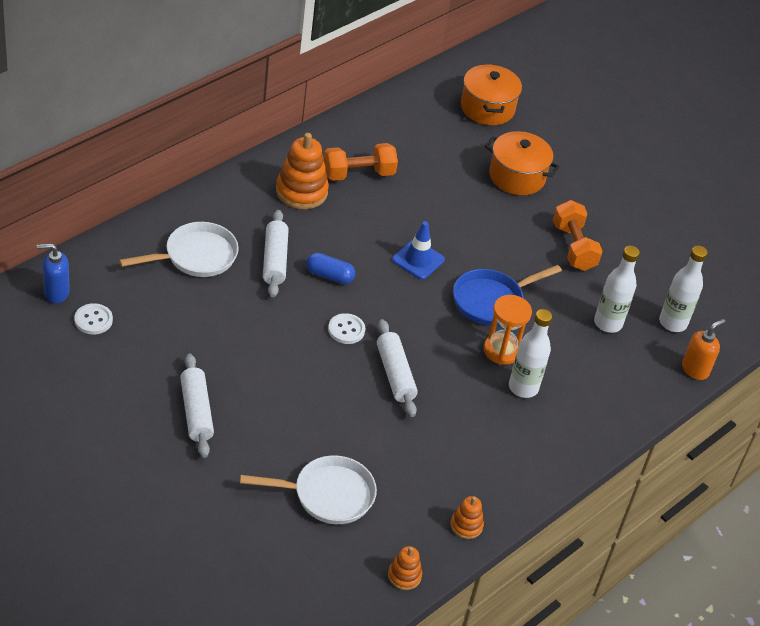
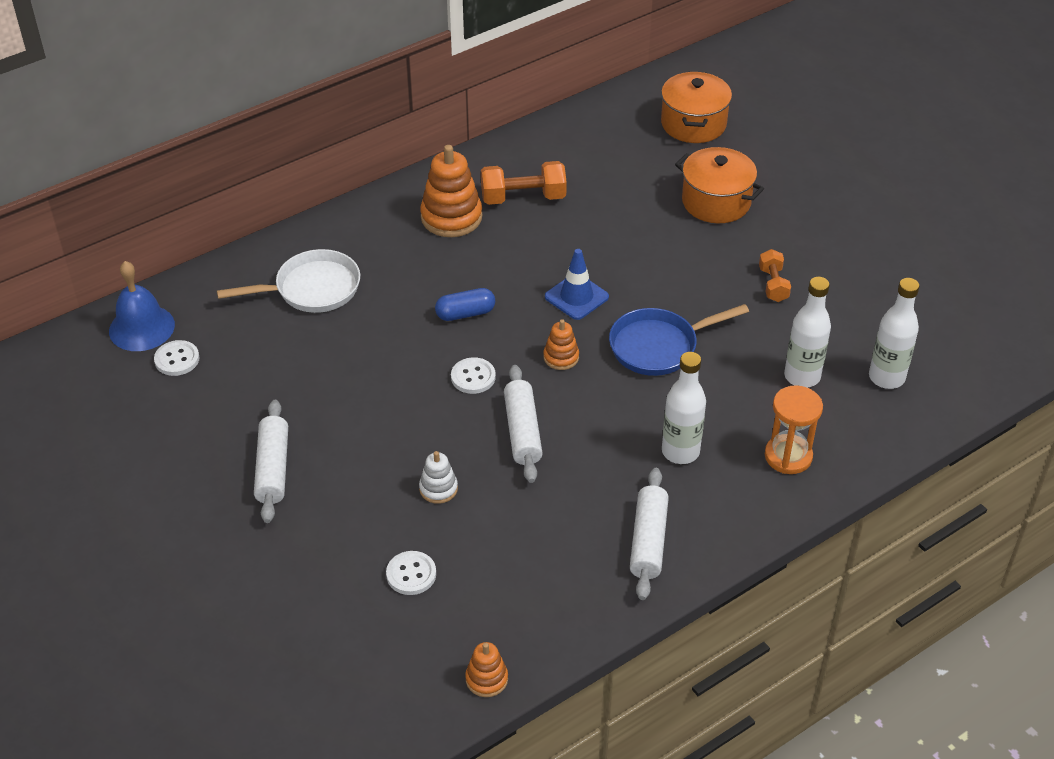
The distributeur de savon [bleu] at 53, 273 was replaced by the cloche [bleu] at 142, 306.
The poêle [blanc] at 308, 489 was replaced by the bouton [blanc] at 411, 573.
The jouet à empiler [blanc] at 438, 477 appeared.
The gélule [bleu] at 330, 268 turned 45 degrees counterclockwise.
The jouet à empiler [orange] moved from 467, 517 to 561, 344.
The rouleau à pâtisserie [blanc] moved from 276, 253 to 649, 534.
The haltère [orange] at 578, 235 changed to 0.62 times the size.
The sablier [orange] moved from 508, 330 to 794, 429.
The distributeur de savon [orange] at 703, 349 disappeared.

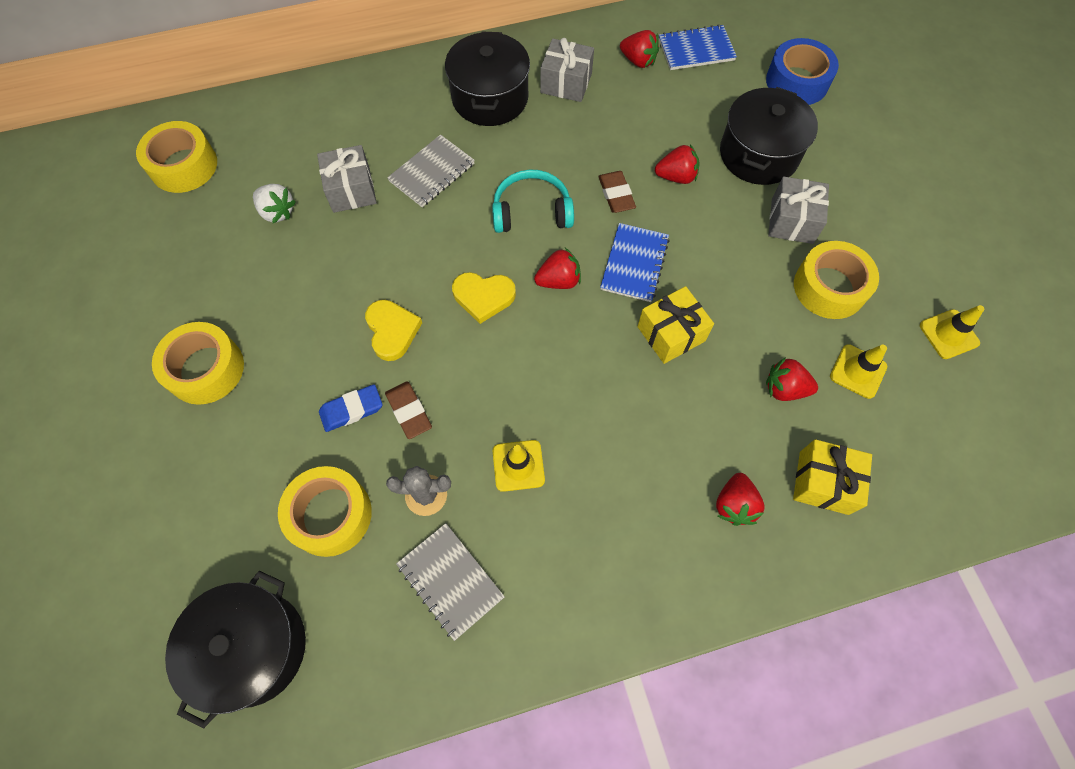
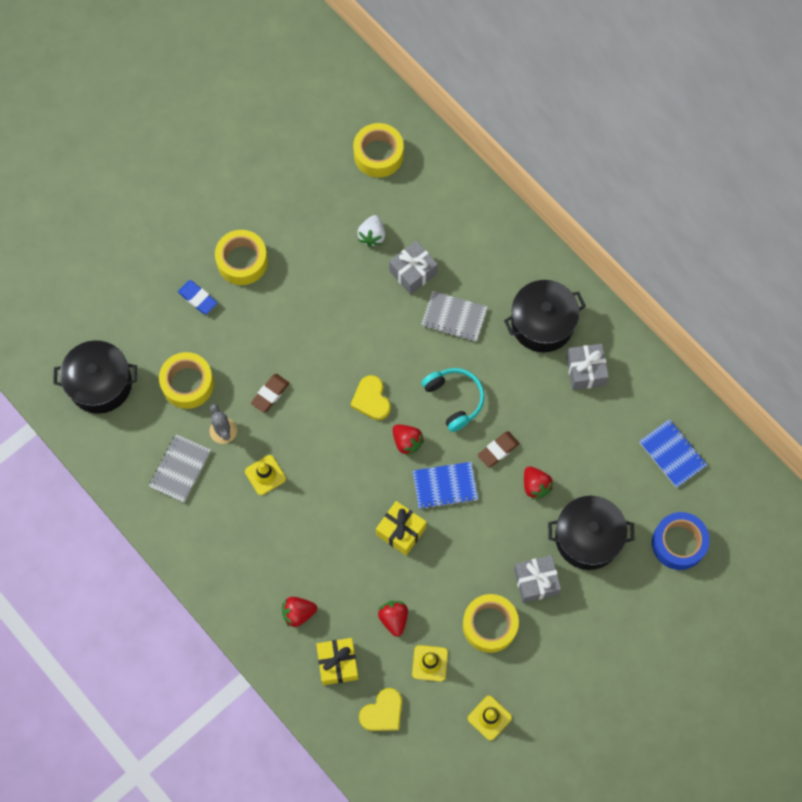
The gomme [bleu] moved from 351, 408 to 197, 297.
The cœur [jaune] moved from 393, 330 to 380, 709.
The fraise [rouge] at 639, 49 disappeared.

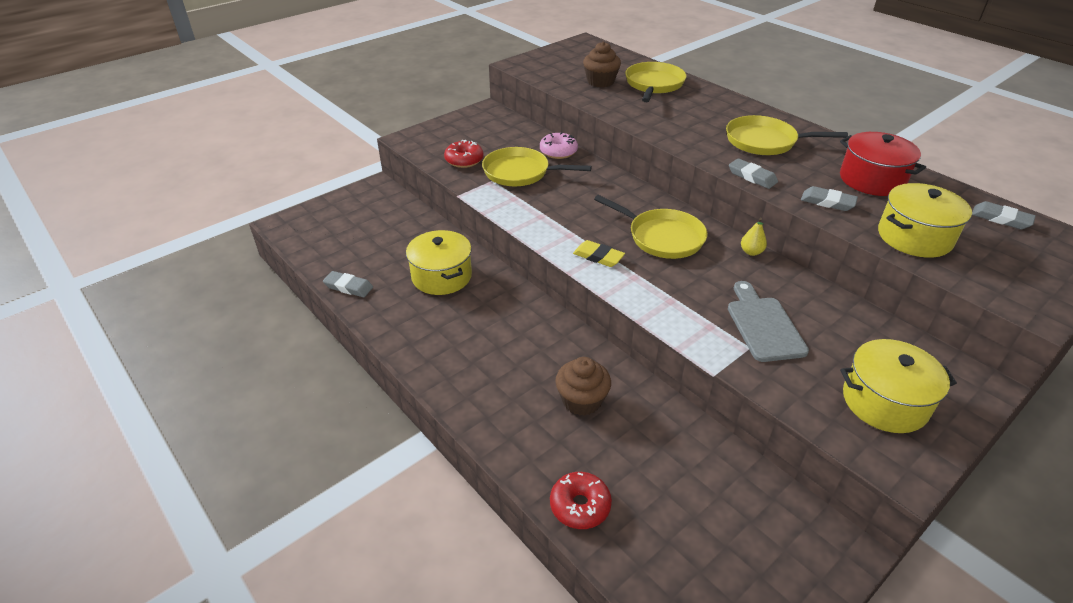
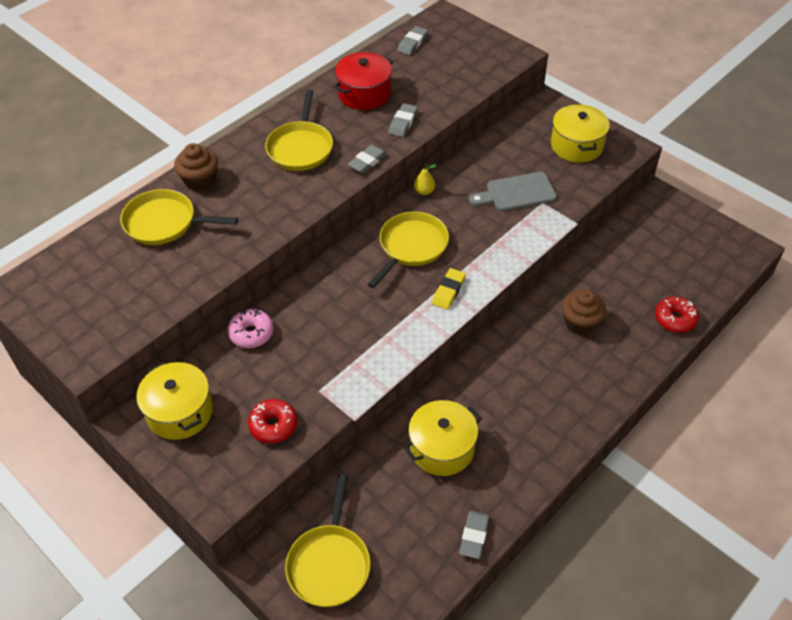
The marmite [jaune] moved from 925, 220 to 174, 401.
The muffin [marron] moved from 602, 64 to 196, 167.
The poêle [jaune] moved from 537, 166 to 328, 540.

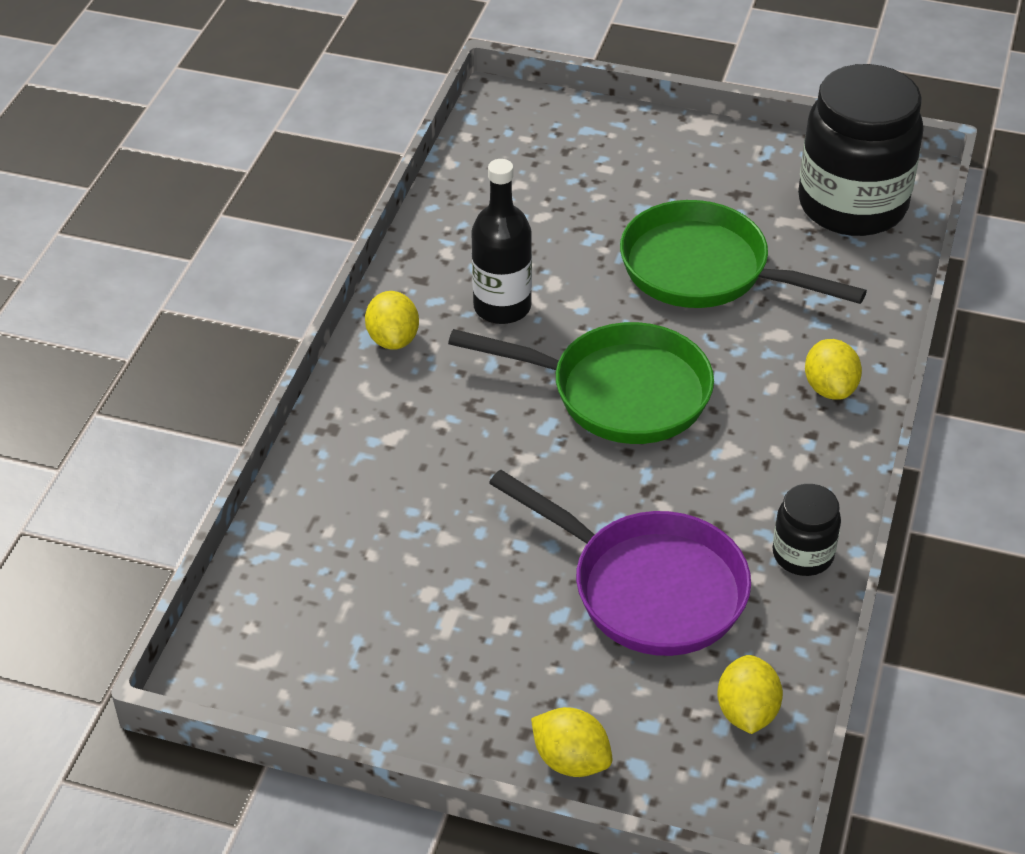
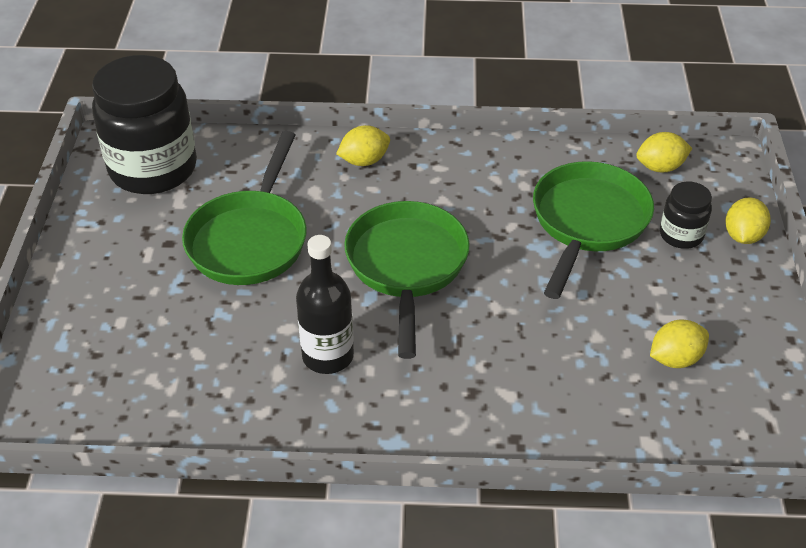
The poêle [violet] at 620, 563 became the poêle [vert] at 593, 230.
The citron [jaune] moved from 392, 320 to 679, 344.
The bocal [noir] moved from 807, 530 to 686, 215.

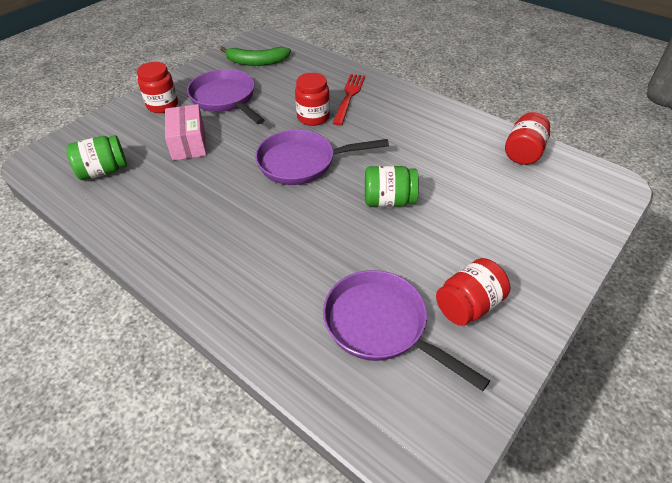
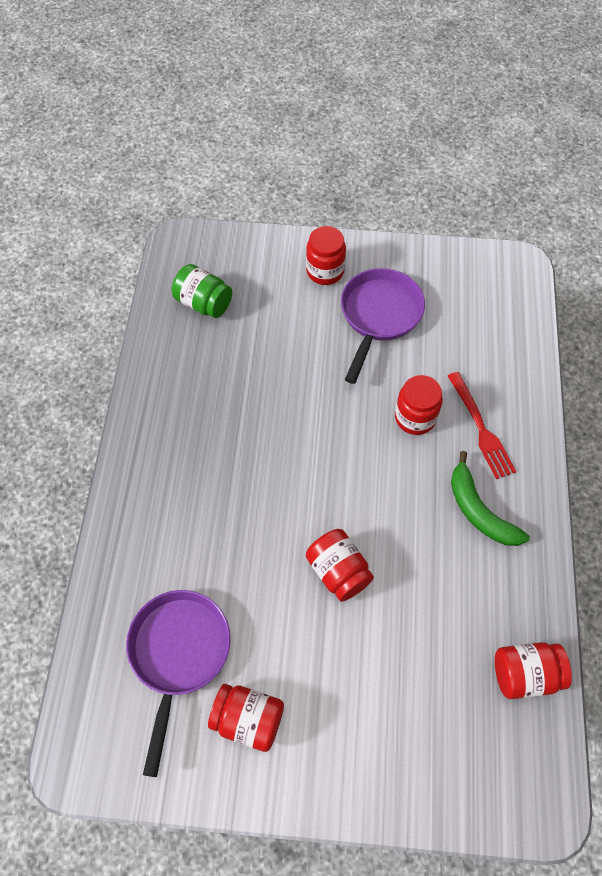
The bocal [vert] at 392, 186 became the bocal [rouge] at 340, 565.
The fourchette [rouge] at 349, 100 turned 90 degrees clockwise.
The banane [vert] moved from 255, 56 to 490, 498.
The boîte [rose] at 186, 132 disappeared.
The poêle [violet] at 322, 157 disappeared.

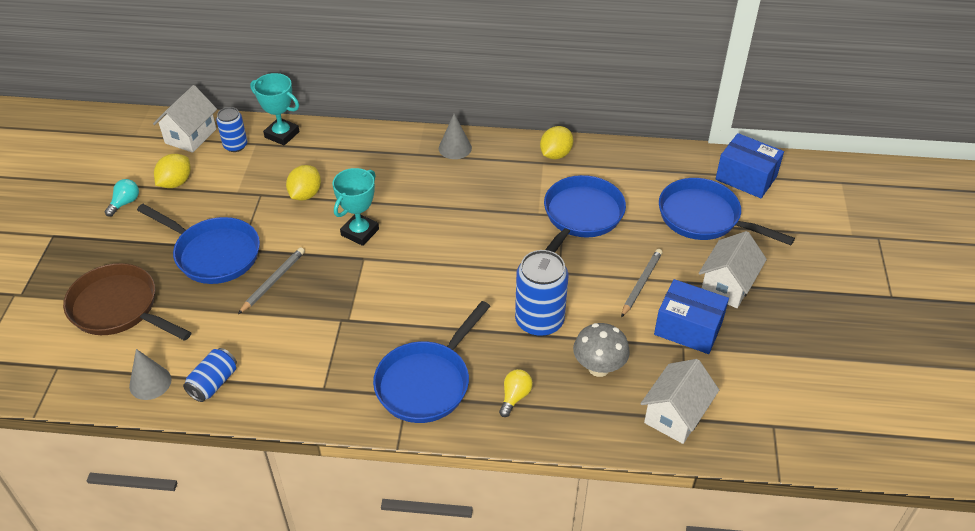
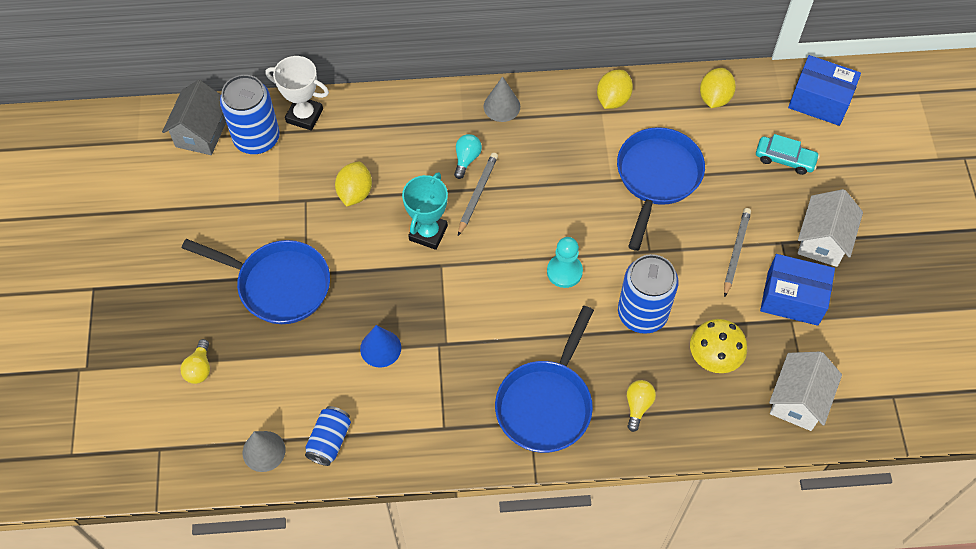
The maison [blanc] at 185, 119 became the maison [gris] at 194, 117.
The poêle [marron] at 127, 302 was replaced by the ampoule [jaune] at 195, 361.
The canette [bleu] at 231, 129 changed to 1.71 times the size.
The trophée [turquoise] at 275, 109 became the trophée [blanc] at 297, 93.
The cône [bleu] at 380, 346 appeared.
The ampoule [turquoise] moved from 122, 198 to 468, 156.
The crayon [gris] moved from 271, 280 to 478, 194.
The pion [turquoise] at 565, 262 appeared.
The champignon [gris] at 601, 350 became the champignon [jaune] at 718, 346.
The citron [jaune] moved from 172, 171 to 718, 88.
The poêle [bleu] at 727, 211 was replaced by the voiture [turquoise] at 788, 154.

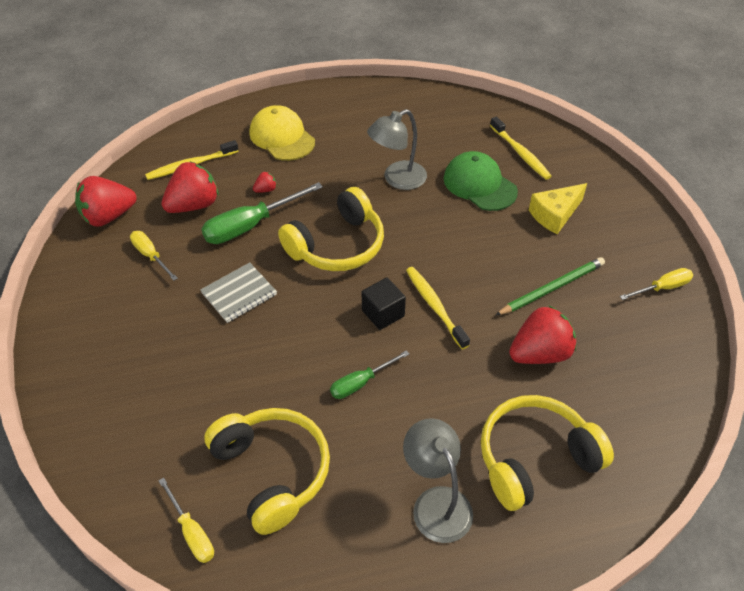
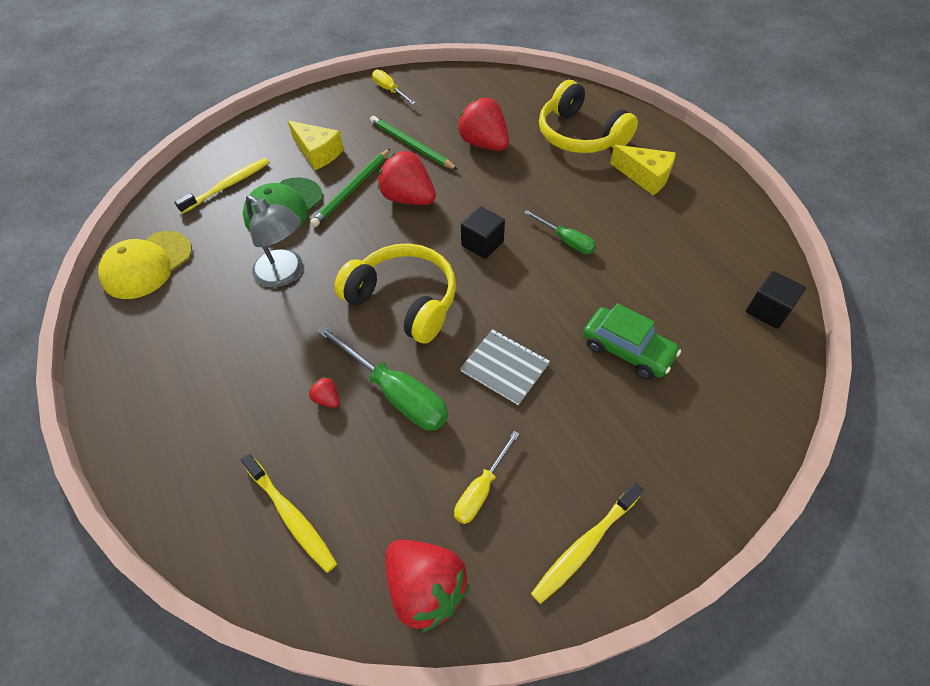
The casquette [jaune] moved from 282, 133 to 145, 265.
The crayon [vert] at 350, 188 appeared.
The fraise [rouge] moved from 190, 187 to 407, 178.
The brosse à dents [jaune] moved from 438, 308 to 587, 543.
The voiture [vert] at 632, 341 appeared.
The lampe [gris] at 438, 480 was replaced by the fromage [jaune] at 643, 170.
The tournevis [jaune] at 186, 520 was replaced by the cube [noir] at 776, 300.
The casque audio [jaune] at 267, 471 disappeared.

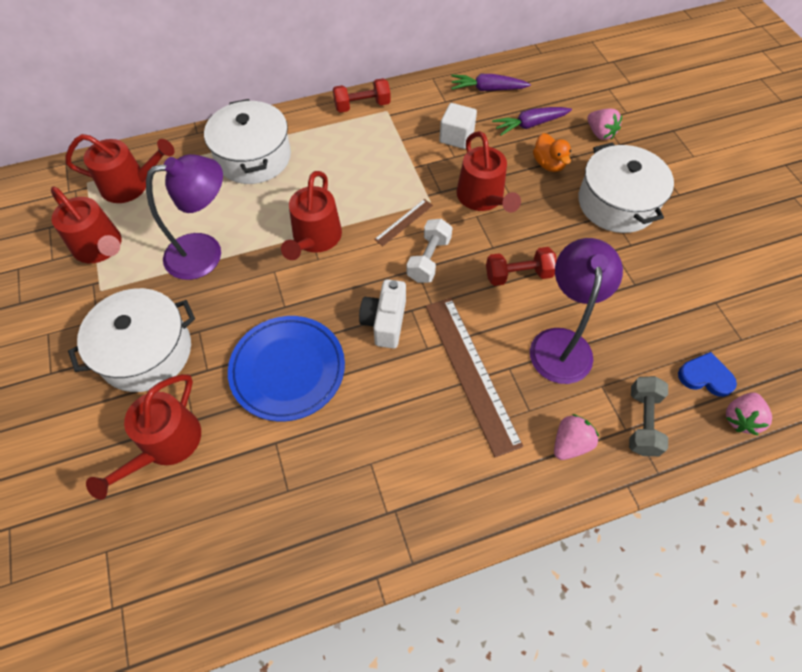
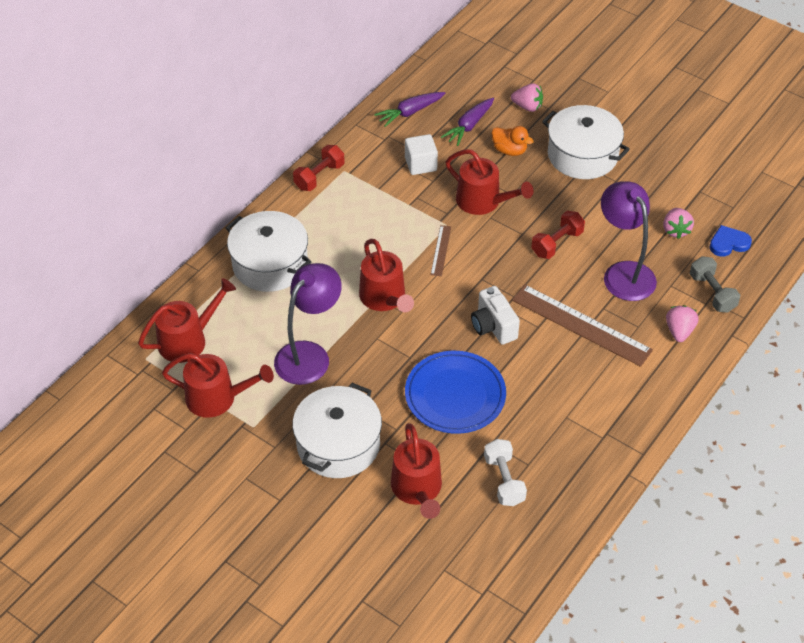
The haltère [blanc] moved from 429, 251 to 505, 472.
The fraise [rose] moved from 749, 413 to 678, 223.

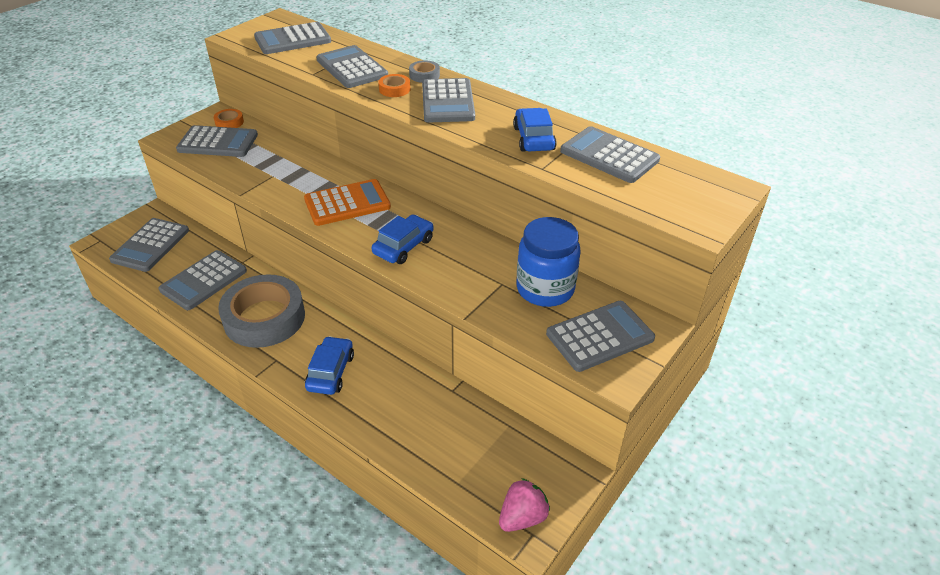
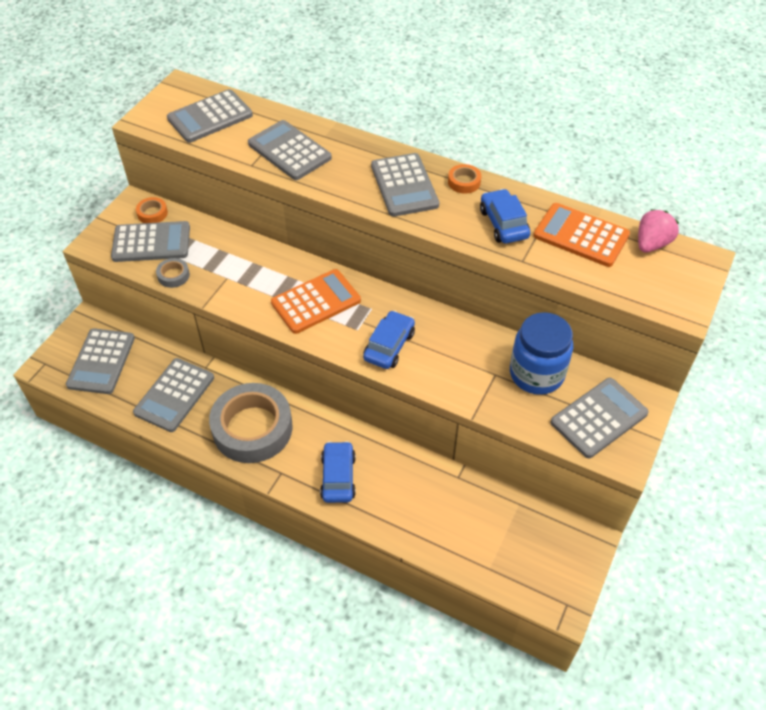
The ruban adhésif [gris] moved from 424, 71 to 173, 273.
The ruban adhésif [orange] moved from 394, 85 to 464, 179.
The calculatrice [gris] at 610, 154 became the calculatrice [orange] at 581, 235.
The fraise [rose] moved from 524, 505 to 658, 231.

